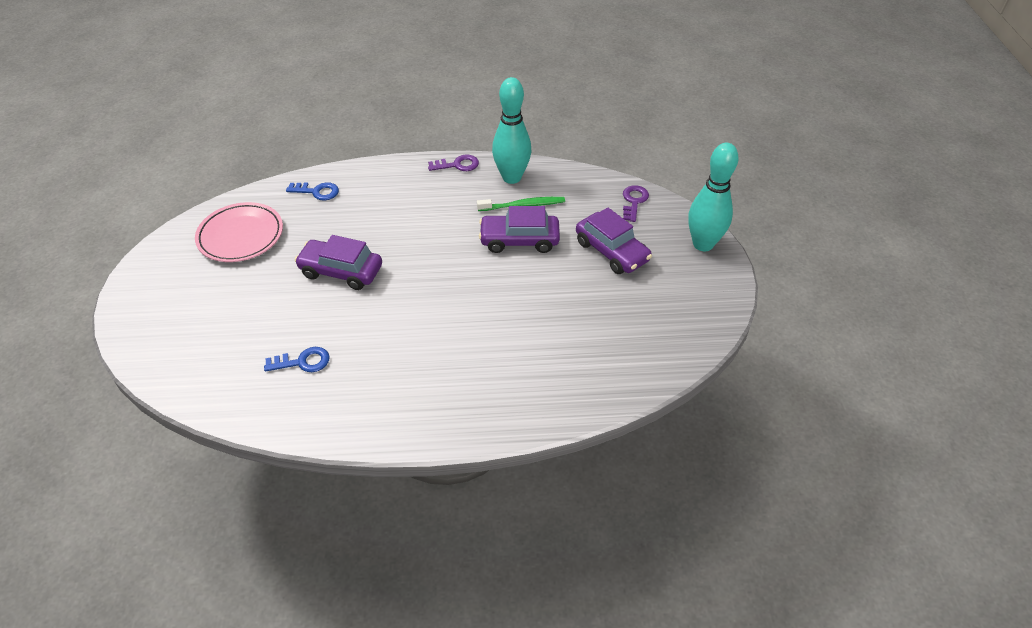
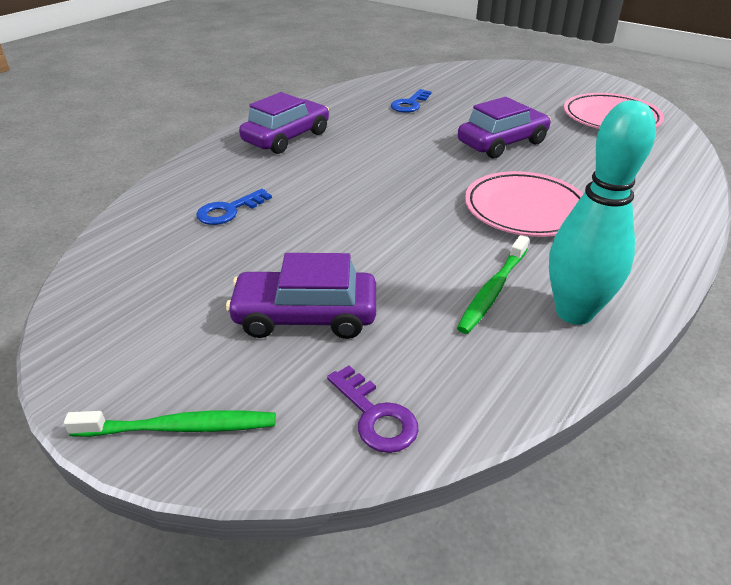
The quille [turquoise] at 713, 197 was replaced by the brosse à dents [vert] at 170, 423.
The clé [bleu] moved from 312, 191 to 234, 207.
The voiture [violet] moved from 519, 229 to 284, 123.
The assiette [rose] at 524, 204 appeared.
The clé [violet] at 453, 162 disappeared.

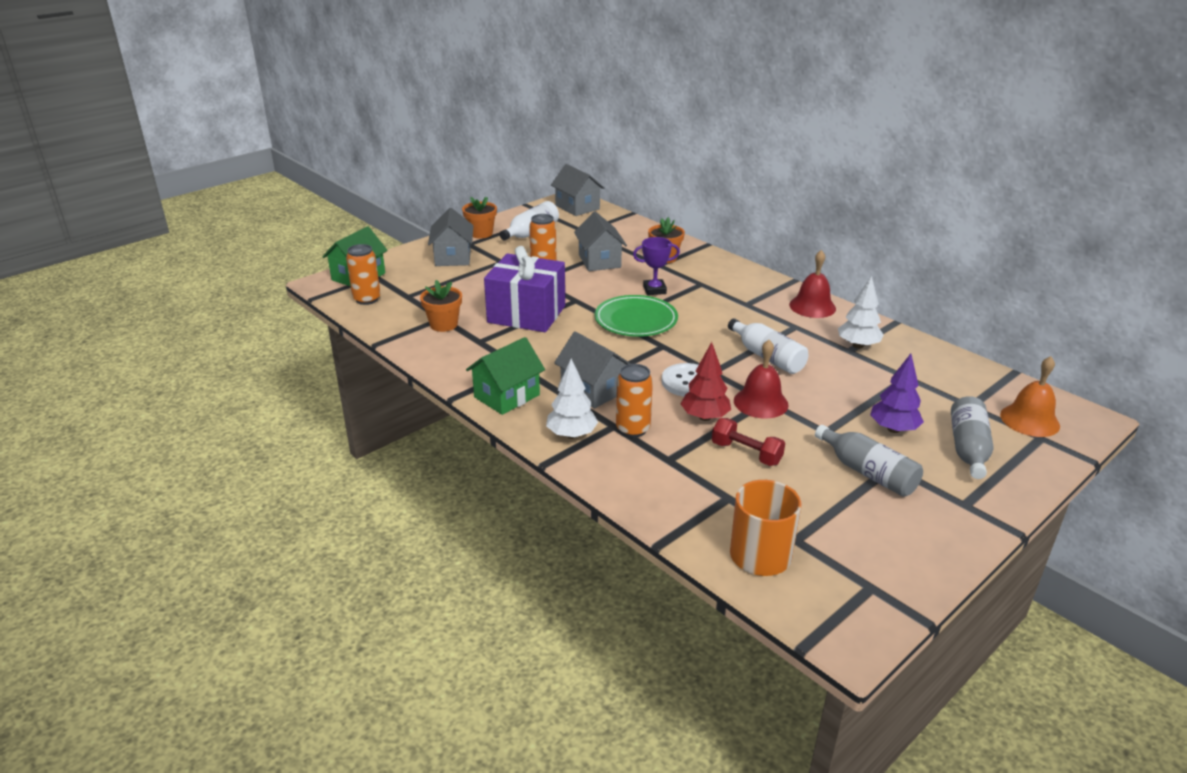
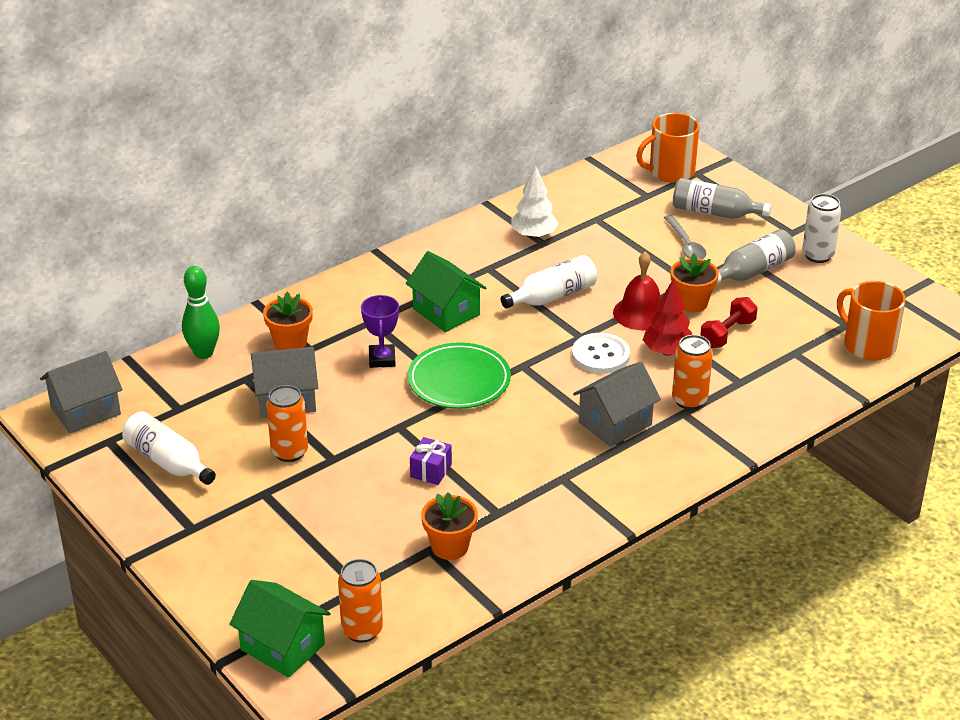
The quille [vert] at 201, 312 appeared.
The maison [vert] moved from 505, 376 to 446, 291.
The cadeau [violet] at 524, 289 changed to 0.40 times the size.
The cloche [orange] at 1030, 396 was replaced by the tasse [orange] at 668, 148.
The arbre [violet] at 897, 393 was replaced by the cuillère [gris] at 685, 237.
The pot de fleurs [orange] moved from 479, 217 to 695, 282.
The canette [blanc] at 821, 228 appeared.
The maison [gris] at 450, 237 disappeared.
The arbre [blanc] at 572, 398 disappeared.
The cloche [rouge] at 812, 284 disappeared.

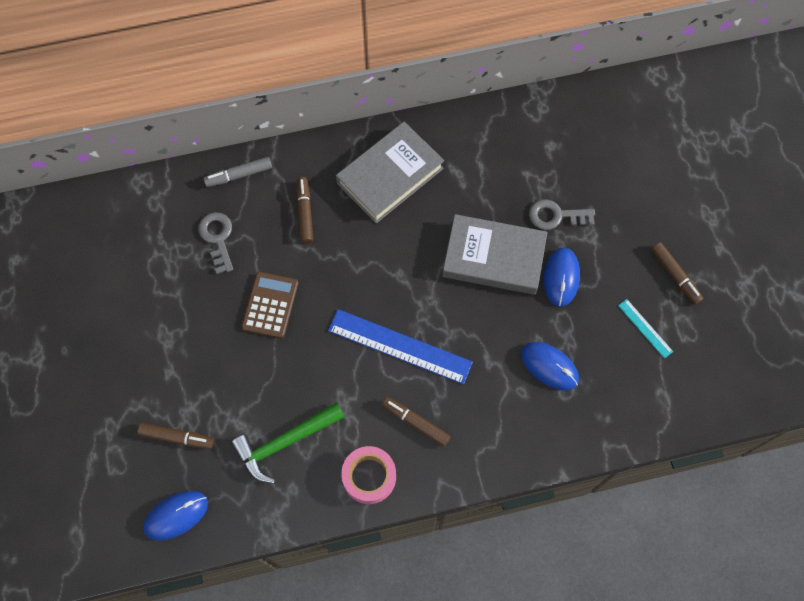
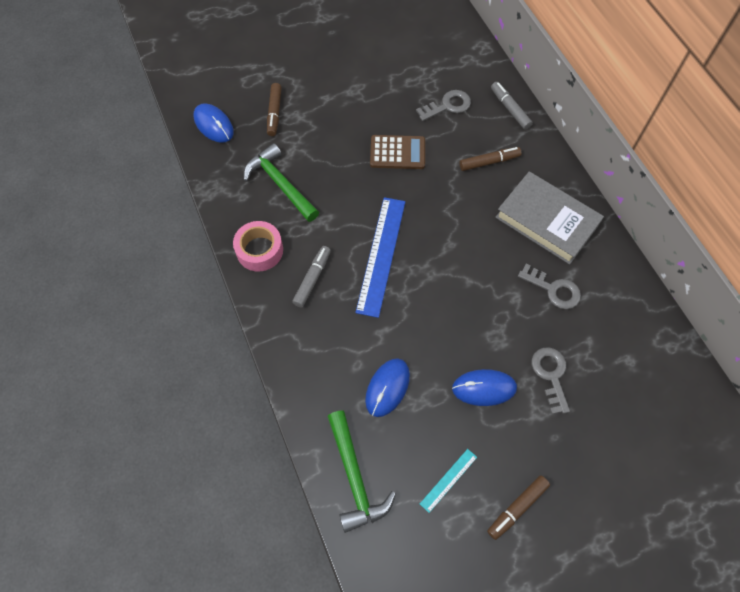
The feutre [marron] at 416, 422 became the feutre [gris] at 311, 277.
The marteau [vert] at 361, 471 appeared.
The clé [gris] at 549, 286 appeared.
The livre [gris] at 494, 254 disappeared.

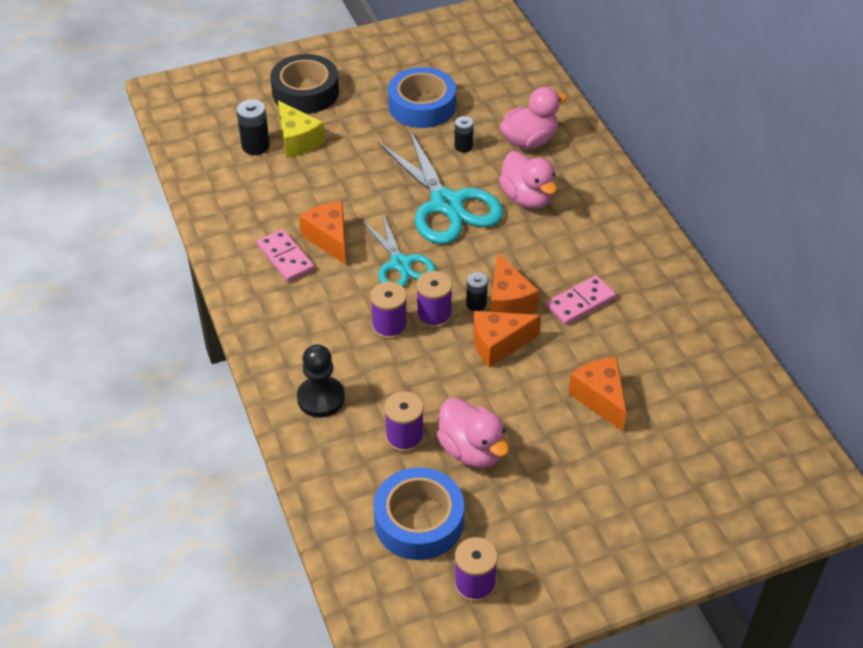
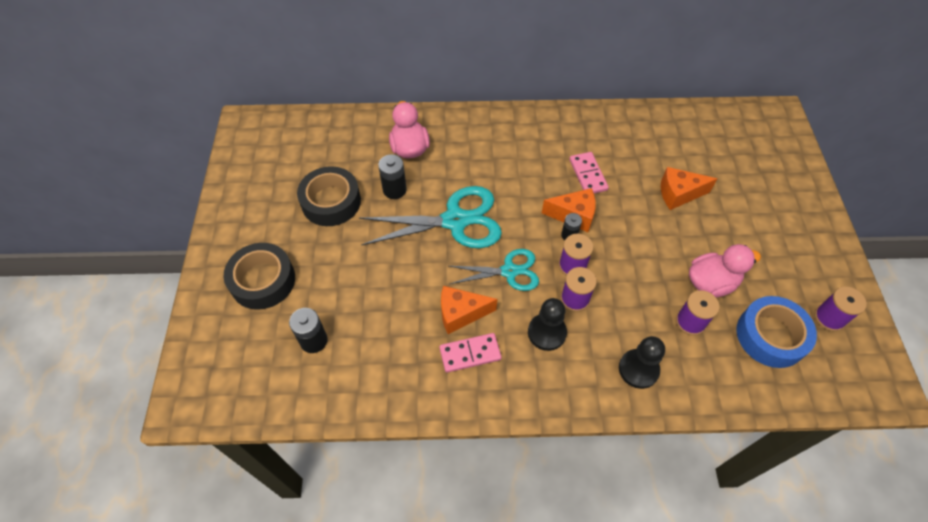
The ruban adhésif [bleu] at 422, 97 became the ruban adhésif [noir] at 329, 196.
The pile [noir] at 464, 134 changed to 1.52 times the size.
The pion [noir] at 547, 324 appeared.
The fromage [jaune] at 301, 129 disappeared.
The fromage [orange] at 507, 339 disappeared.
The canard [rose] at 528, 180 disappeared.

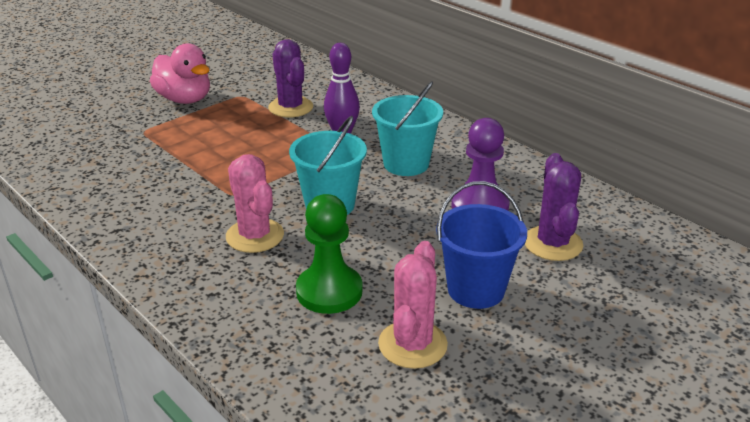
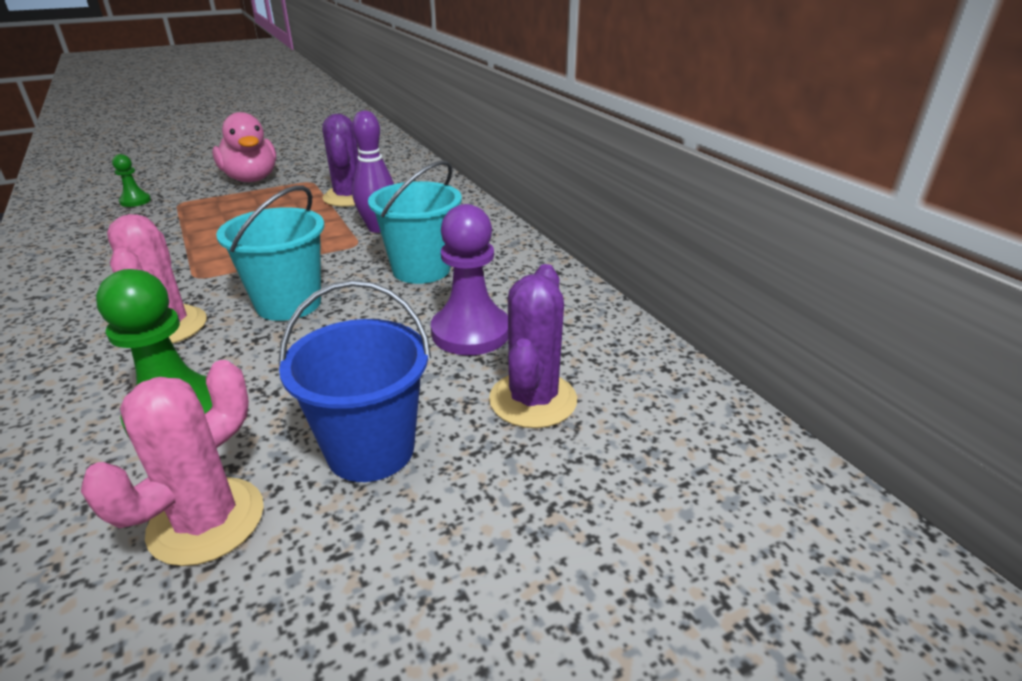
The pion [vert] at 131, 180 appeared.

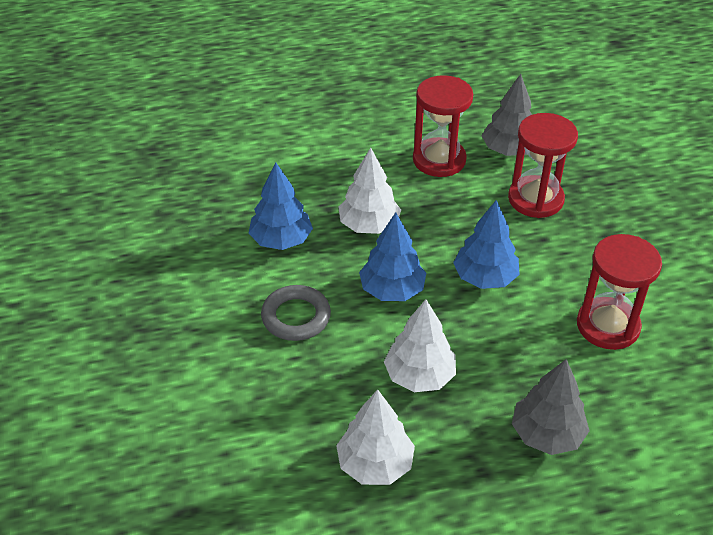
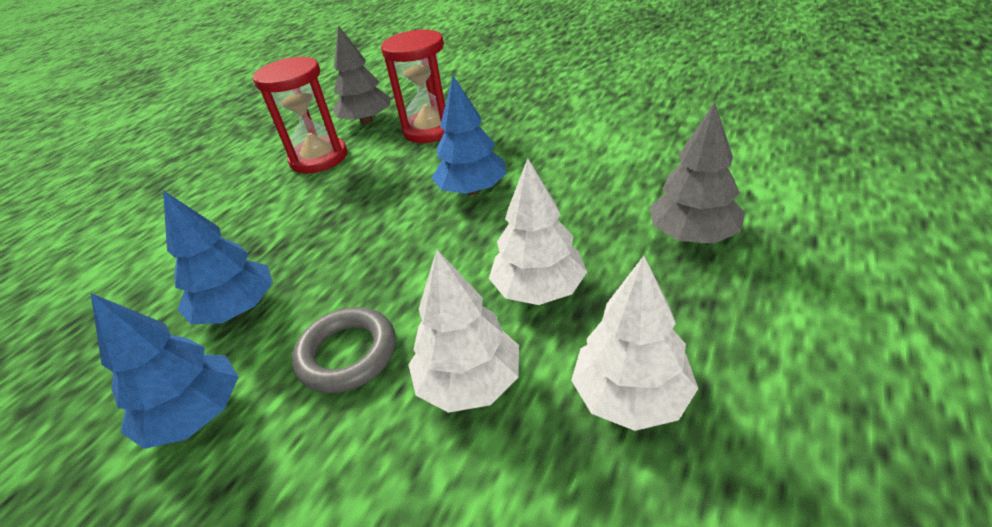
The arbre [bleu] moved from 392, 257 to 165, 371.
The arbre [blanc] moved from 369, 191 to 464, 331.
The sablier [rouge] at 619, 292 disappeared.

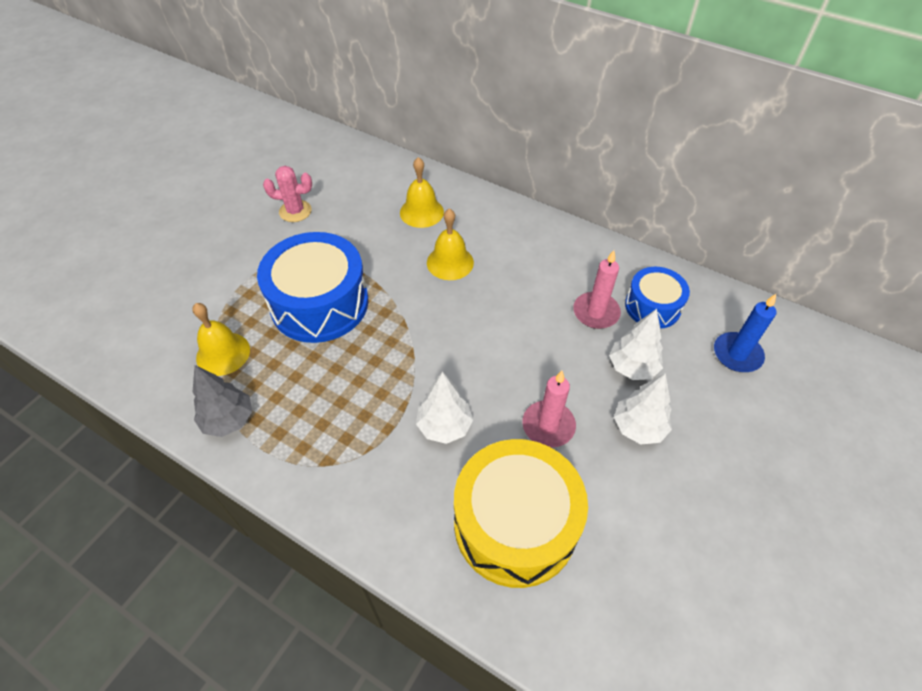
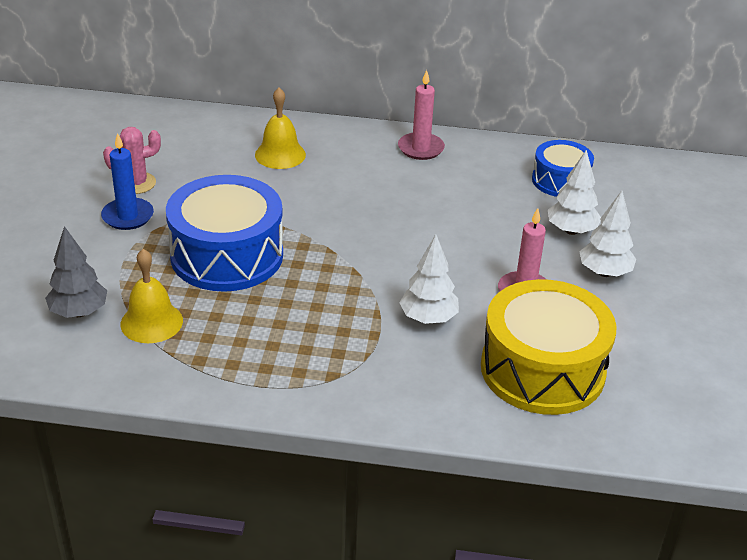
The arbre [gris] moved from 222, 401 to 76, 272.
The bougie [bleu] moved from 745, 333 to 127, 181.
The bougie [rose] moved from 597, 289 to 421, 115.
The cloche [jaune] at 450, 244 disappeared.

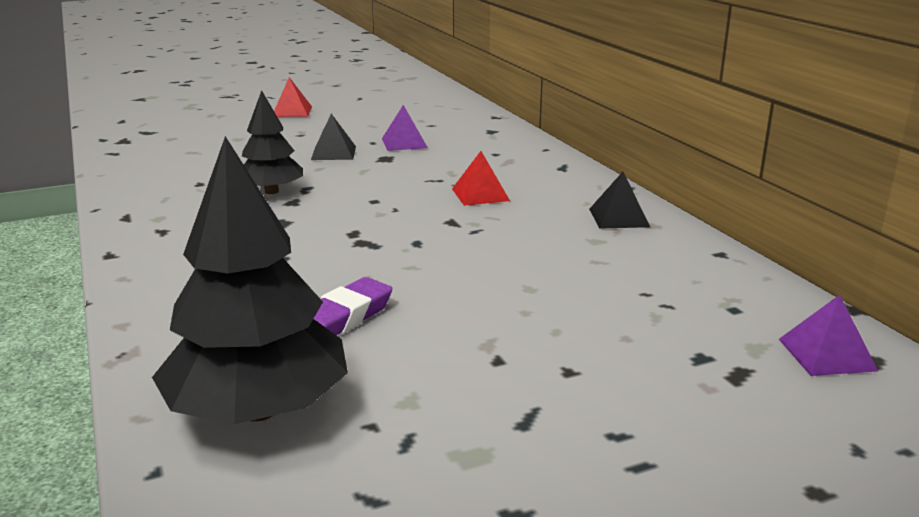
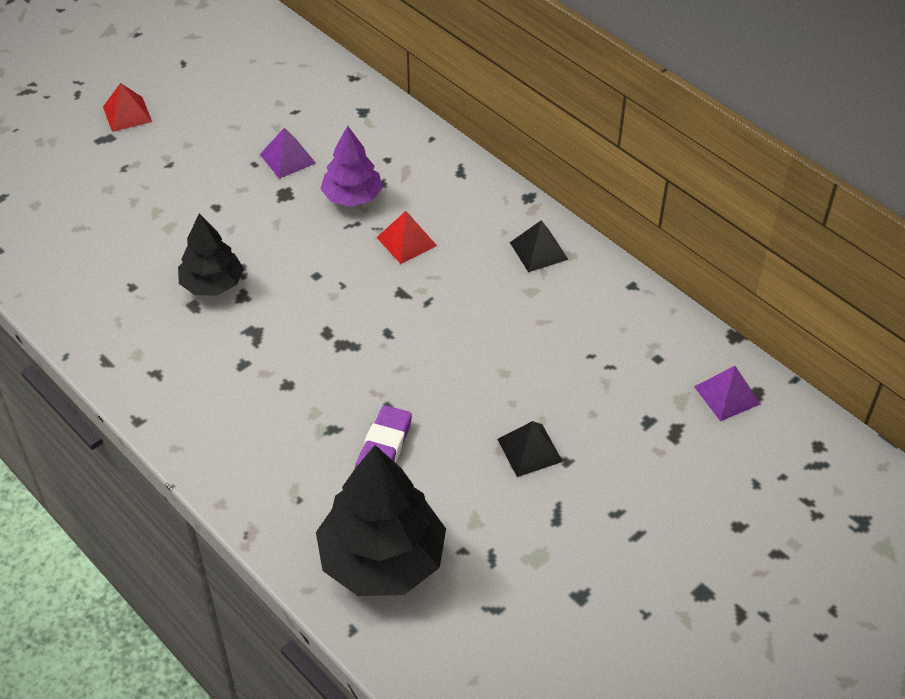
The arbre [violet] at 351, 166 appeared.
The pyramide [noir] moved from 333, 137 to 530, 449.

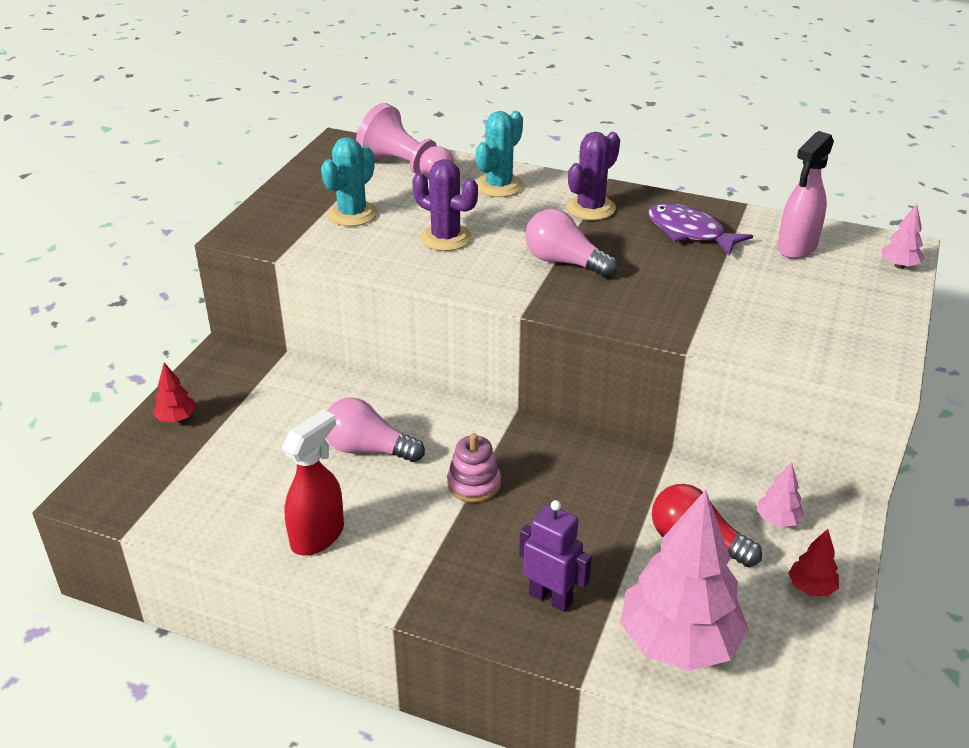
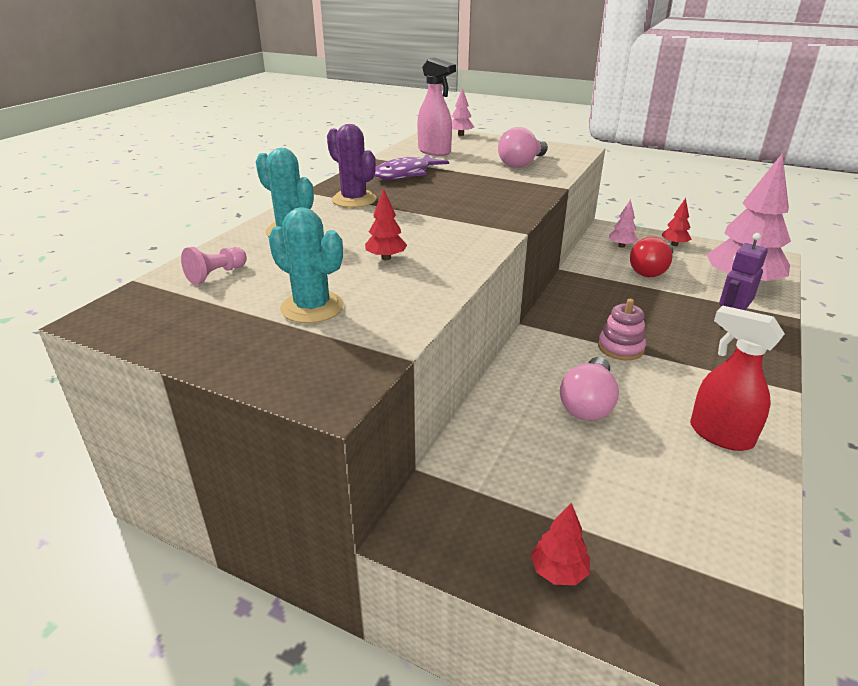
The pion [rose] at 405, 141 changed to 0.50 times the size.
The cactus [violet] at 445, 205 was replaced by the arbre [rouge] at 386, 224.
The ampoule [rose] moved from 571, 243 to 523, 147.

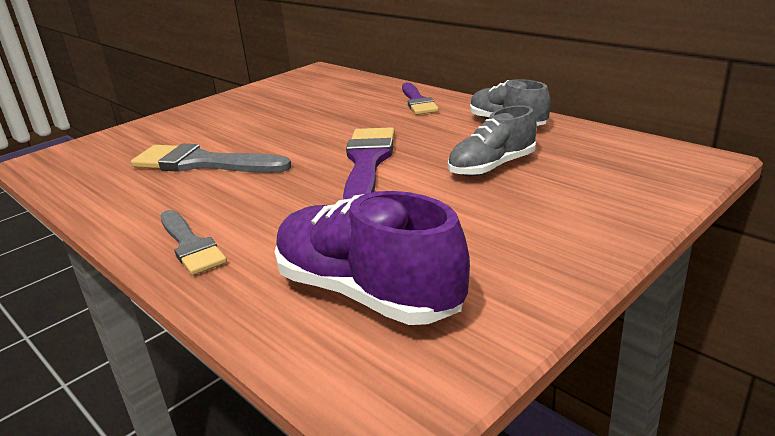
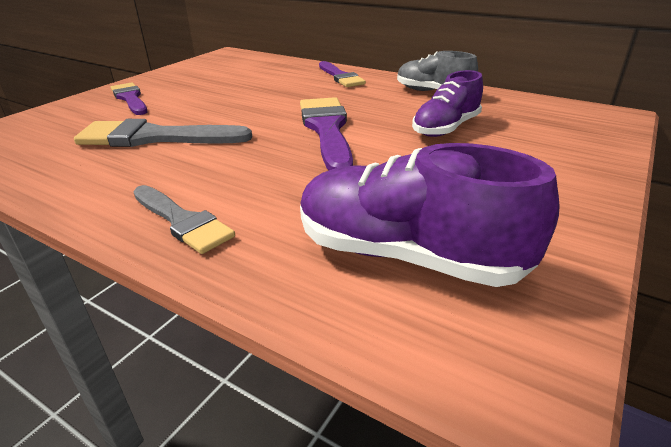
The pinceau [violet] at 129, 99 appeared.
The chaussure [gris] at 492, 141 became the chaussure [violet] at 447, 103.

